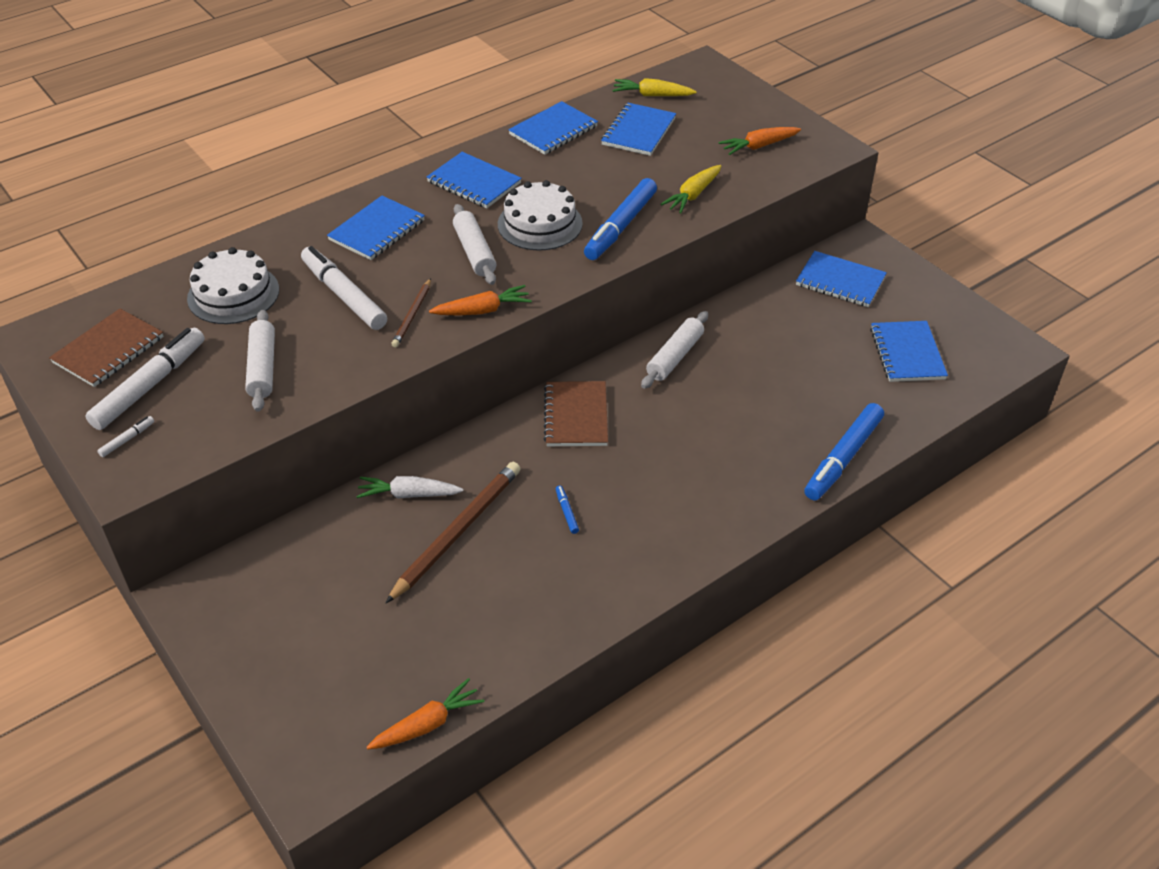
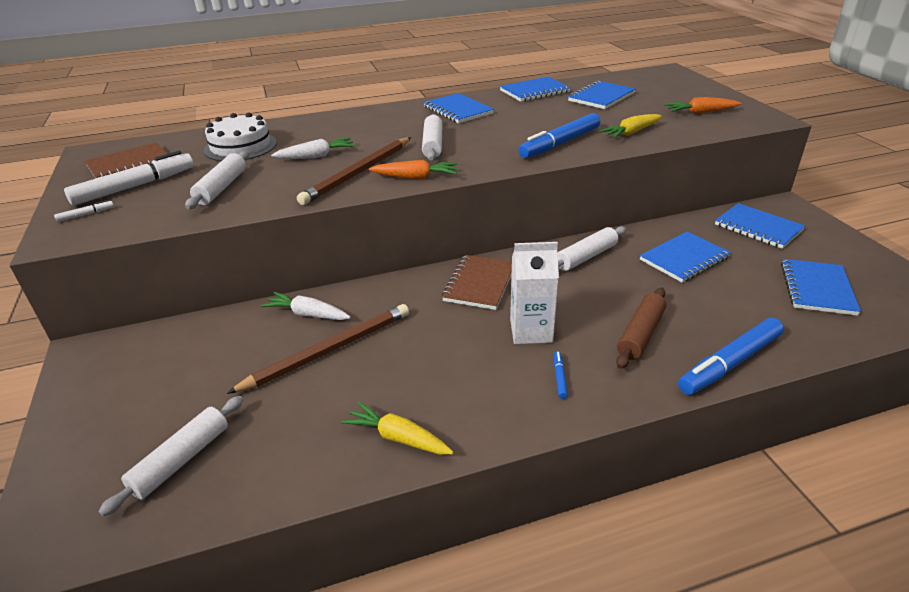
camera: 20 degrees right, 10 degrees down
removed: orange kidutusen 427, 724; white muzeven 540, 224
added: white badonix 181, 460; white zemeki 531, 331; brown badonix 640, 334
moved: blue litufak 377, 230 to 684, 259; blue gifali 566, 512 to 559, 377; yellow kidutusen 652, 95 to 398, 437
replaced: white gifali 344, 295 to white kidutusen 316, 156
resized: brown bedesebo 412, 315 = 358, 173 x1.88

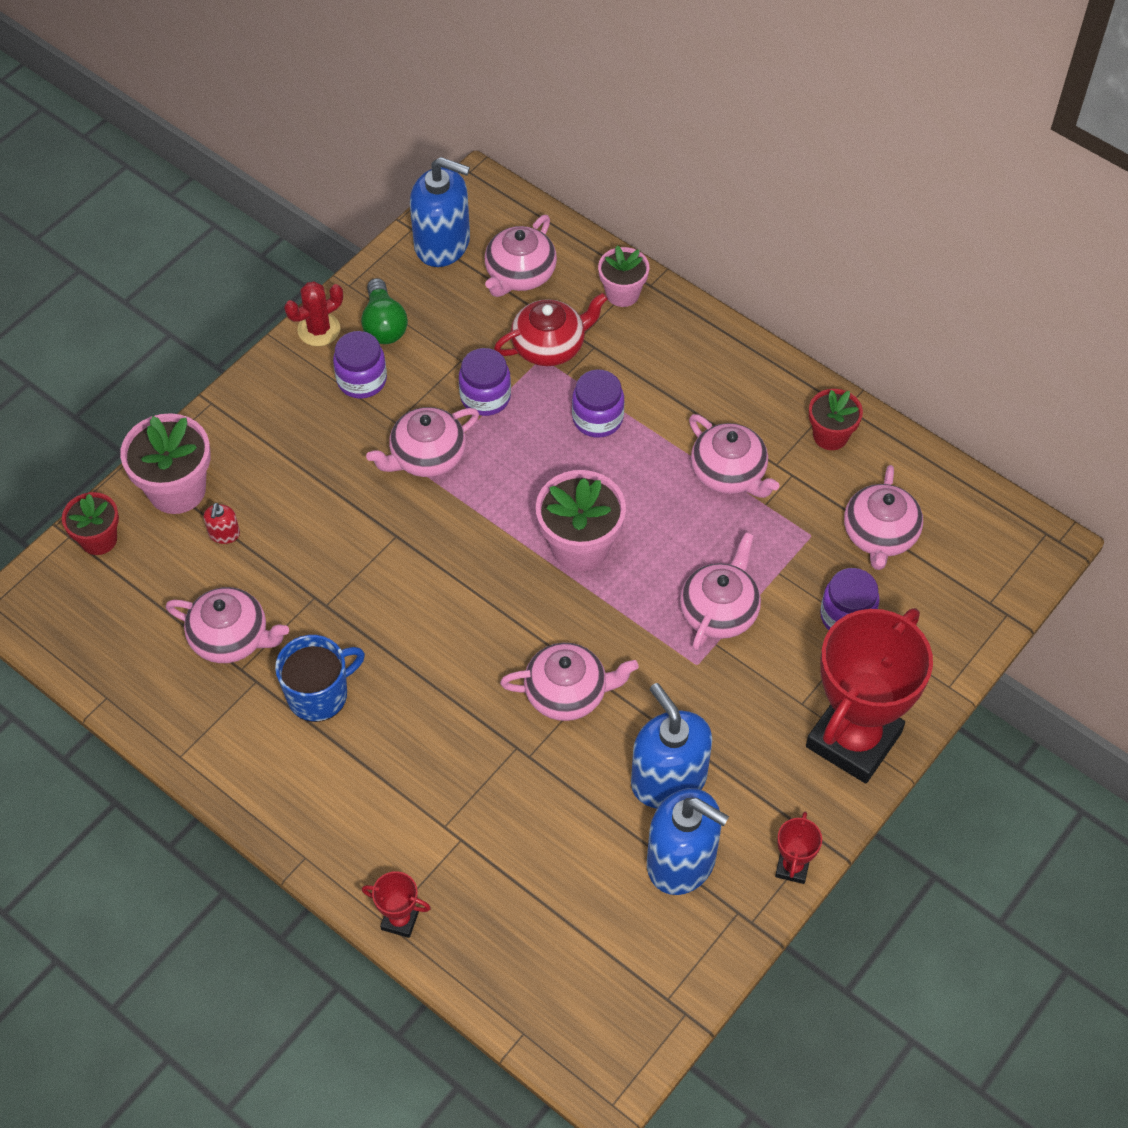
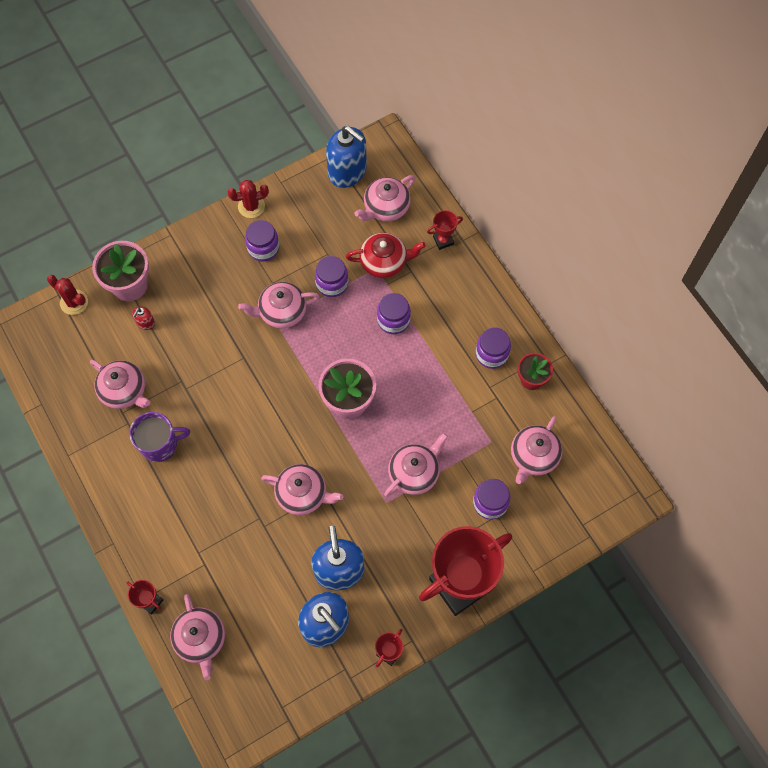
camera: 20 degrees right, 10 degrees up
removed: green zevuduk 384, 324
added: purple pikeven 491, 354
moved: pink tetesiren 729, 473 to 200, 639
replaced: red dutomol 99, 539 to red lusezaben 74, 302; pink dutomol 622, 293 to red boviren 443, 240
recoloured: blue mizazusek 319, 694 to purple mizazusek 160, 444

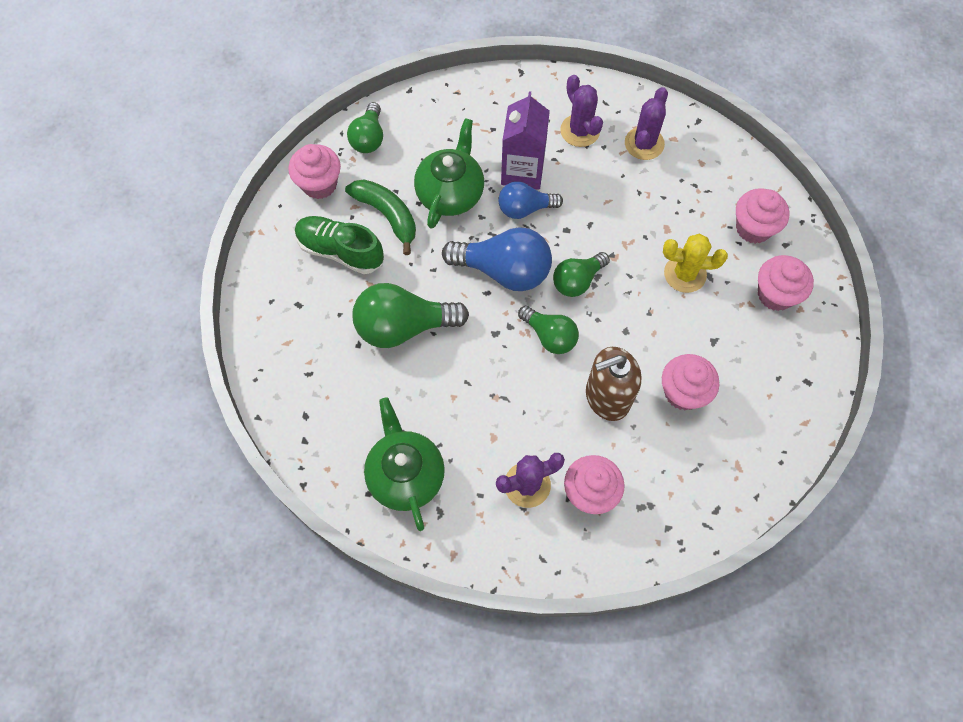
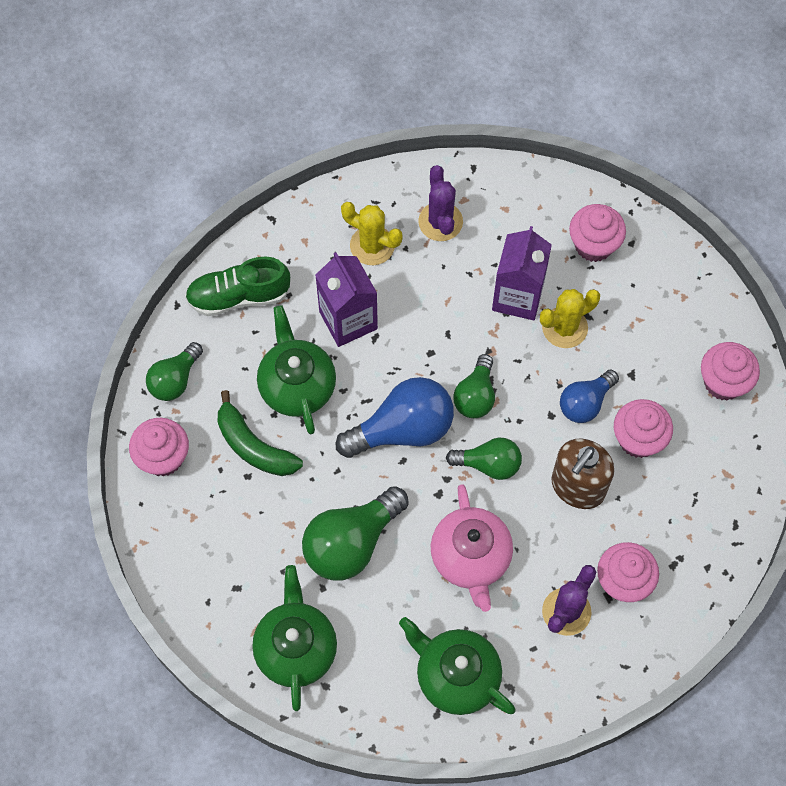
camera: 35 degrees left, 0 degrees up
added: green tetesiren 296, 648; pink tetesiren 471, 558; purple zemeki 518, 296
moved: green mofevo 340, 251 to 239, 296; blue zevuduk 525, 208 to 585, 403; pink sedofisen 775, 294 to 723, 382
recoloured: purple lusezaben 580, 131 to yellow lusezaben 372, 245
turned: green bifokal 387, 215 = 253, 446 150 degrees counterclockwise; green zevuduk 369, 138 = 175, 380 60 degrees clockwise

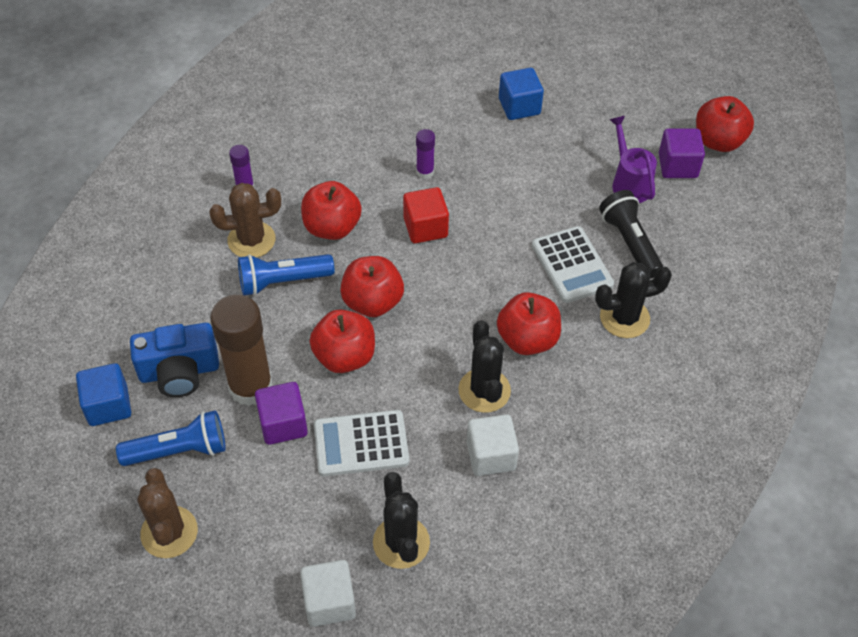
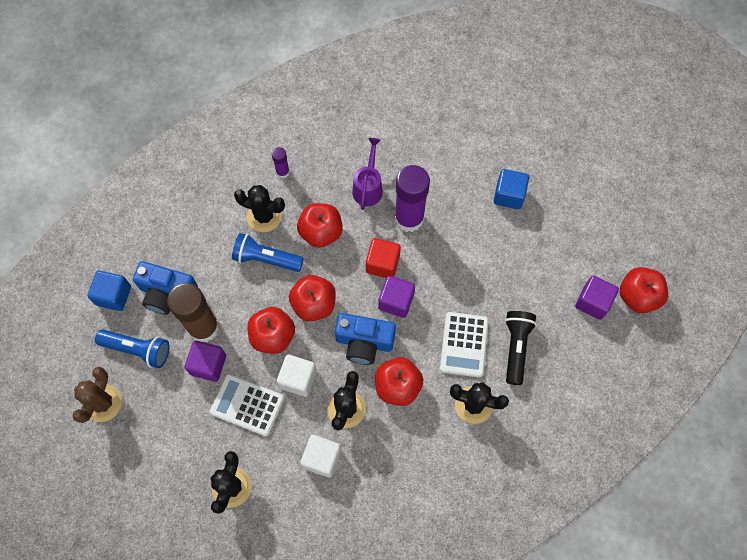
camera: 30 degrees right, 15 degrees up
added: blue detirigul 364, 342; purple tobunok 396, 301
moved: white tobunok 329, 602 to 298, 379; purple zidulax 629, 183 to 368, 187
recoloured: brown lusezaben 251, 240 to black lusezaben 264, 216
resized: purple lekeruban 425, 172 = 409, 218 x2.15

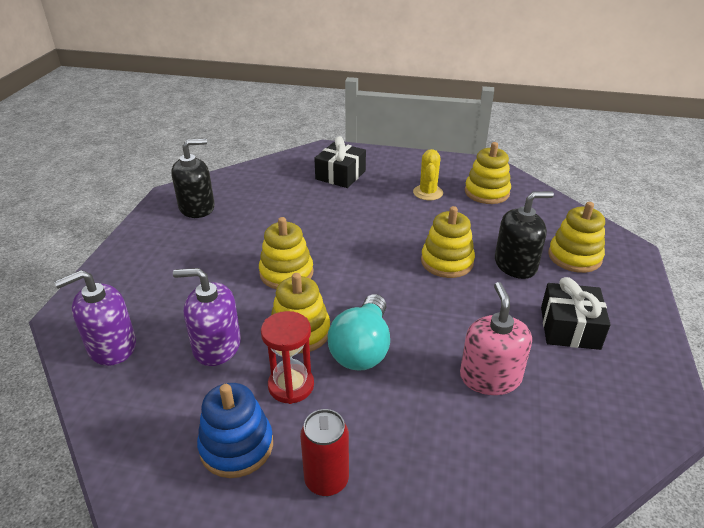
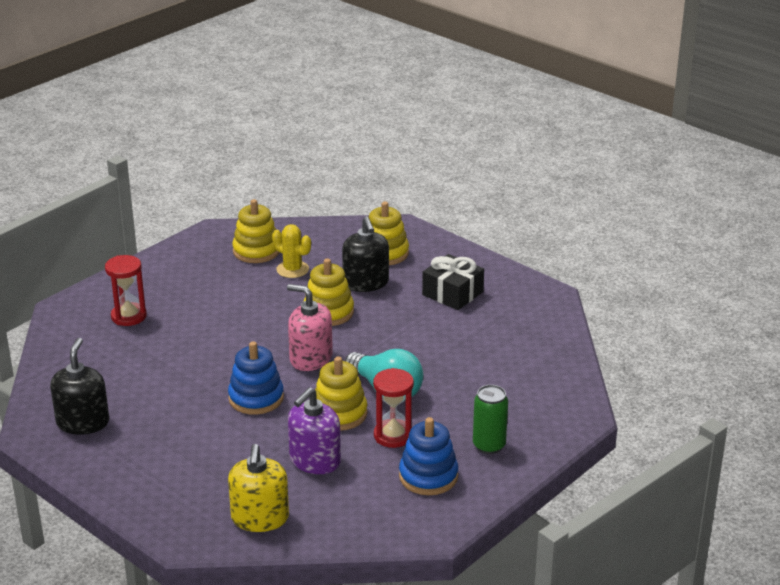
camera: 60 degrees left, 5 degrees down
moved: yellow lusezaben 428, 192 to 292, 269; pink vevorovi 490, 377 to 311, 358
replaced: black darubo 340, 175 to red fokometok 129, 316
recoloured: purple vevorovi 112, 346 to yellow vevorovi 260, 518; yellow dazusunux 286, 273 to blue dazusunux 256, 398; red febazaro 326, 480 to green febazaro 489, 446
turned: black vevorovi 515, 264 = 366, 283 150 degrees clockwise

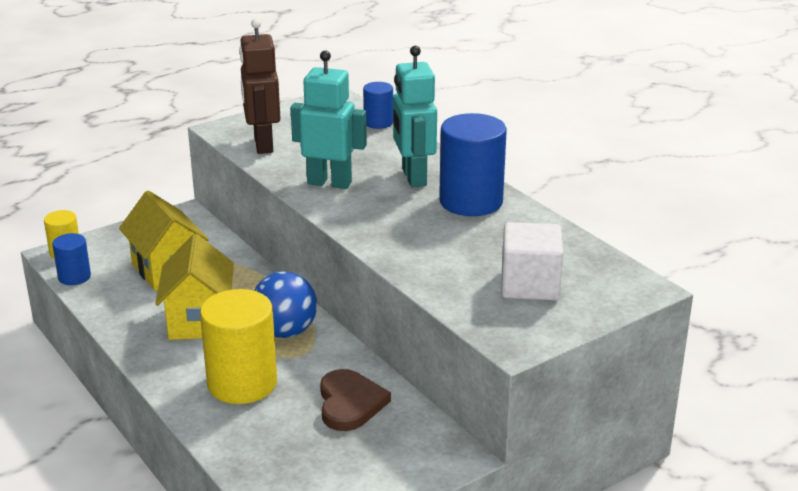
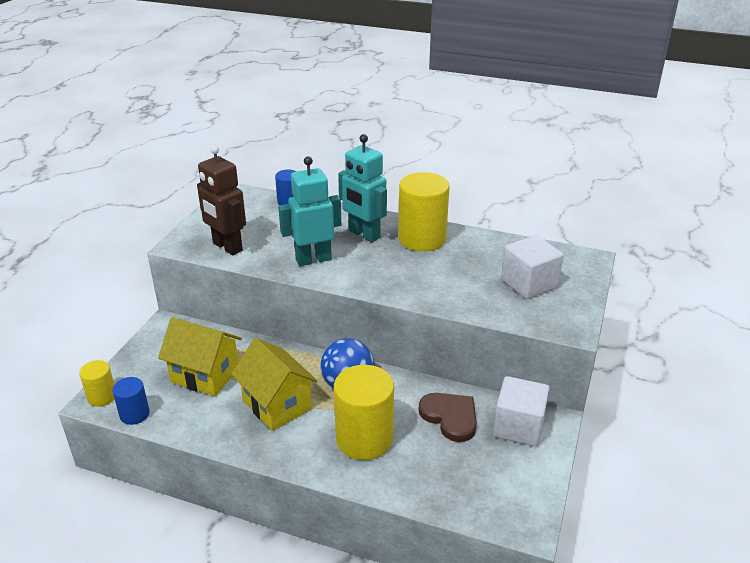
camera: 35 degrees left, 5 degrees up
added: white tobunok 518, 426
recoloured: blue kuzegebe 471, 202 to yellow kuzegebe 422, 239

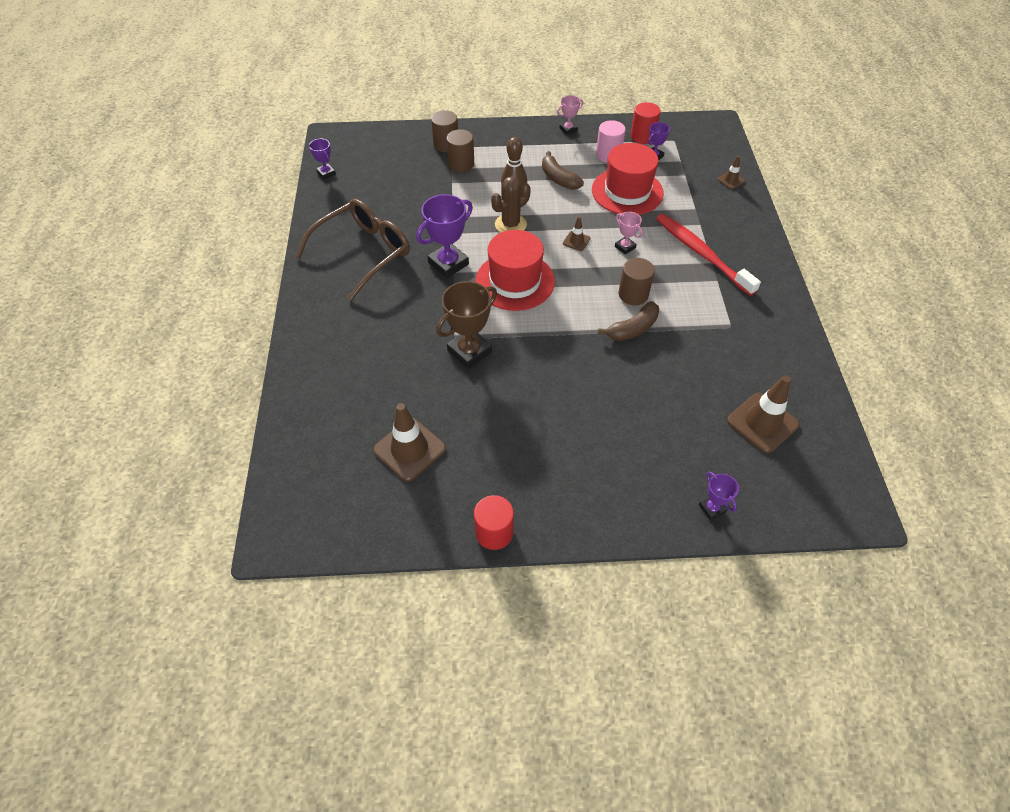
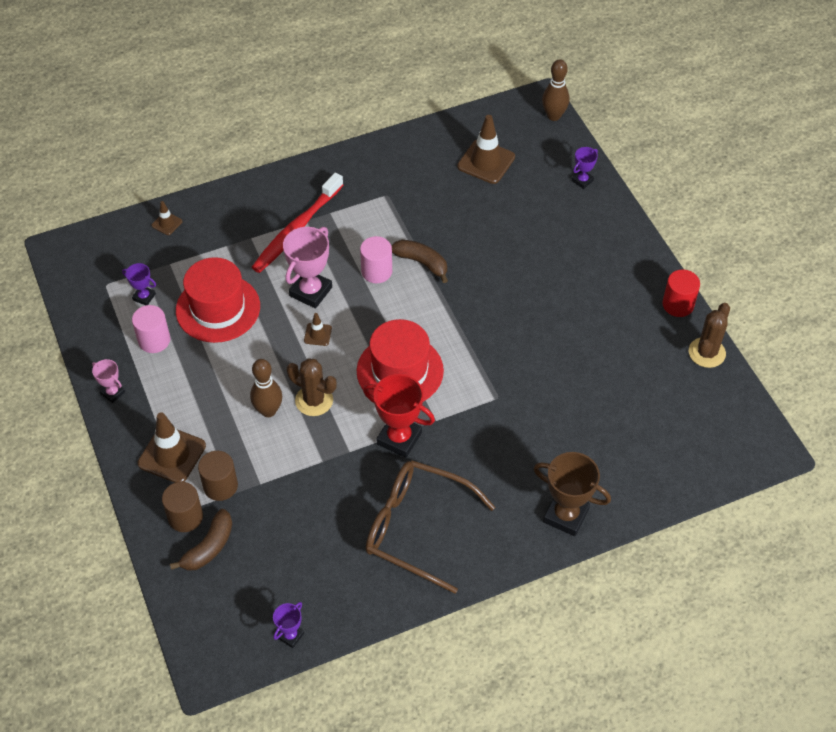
camera: 110 degrees left, 0 degrees up
removed: red kuzegebe 642, 136
added: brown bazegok 553, 116; brown lusezaben 706, 353
moved: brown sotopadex 409, 449 to 172, 454; brown boviren 469, 351 to 566, 515; brown bifokal 559, 179 to 209, 547
recoloured: purple boviren 448, 264 to red boviren 399, 438; brown kuzegebe 633, 294 to pink kuzegebe 376, 271
resized: pink boviren 625, 247 = 311, 291 x1.88

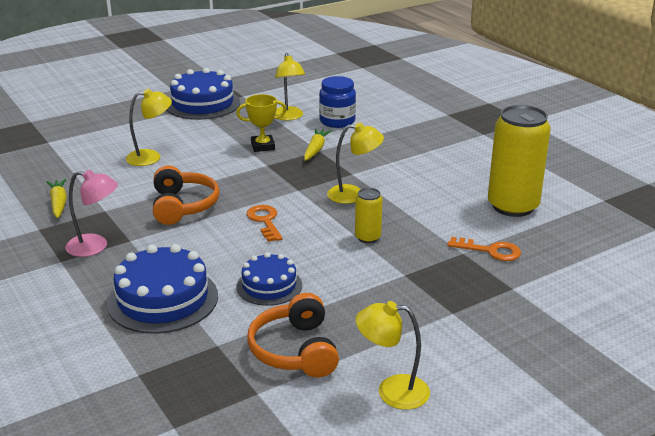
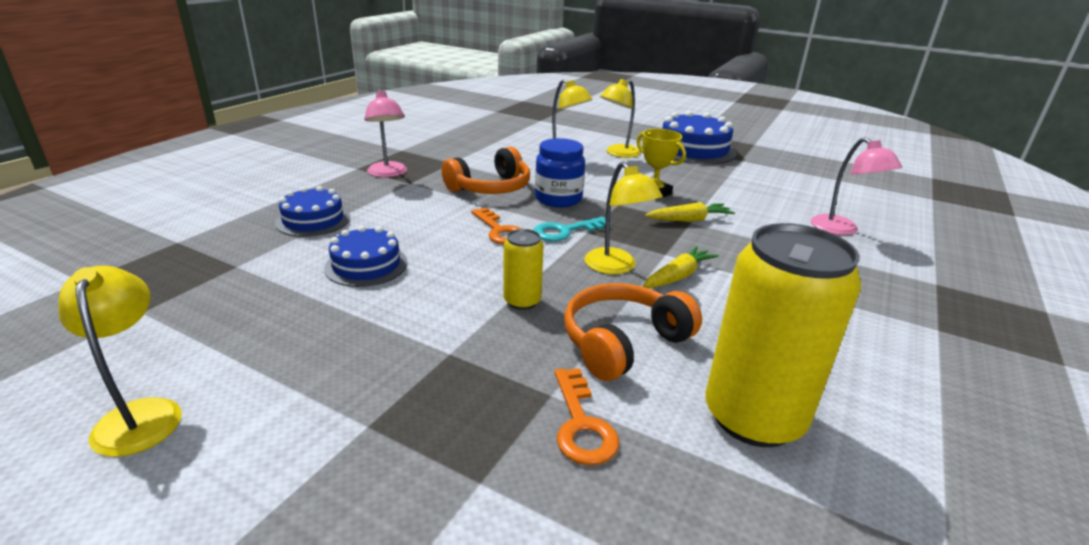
camera: 60 degrees right, 0 degrees up
added: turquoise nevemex 565, 231; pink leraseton 841, 230
moved: yellow kidutusen 58, 203 to 678, 276; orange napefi 295, 350 to 623, 342; yellow leraseton 289, 117 to 618, 153; blue pikeven 337, 121 to 558, 199
turned: orange nevemex 265, 221 = 500, 231 105 degrees clockwise
resized: blue muzeven 163, 299 = 313, 220 x0.61

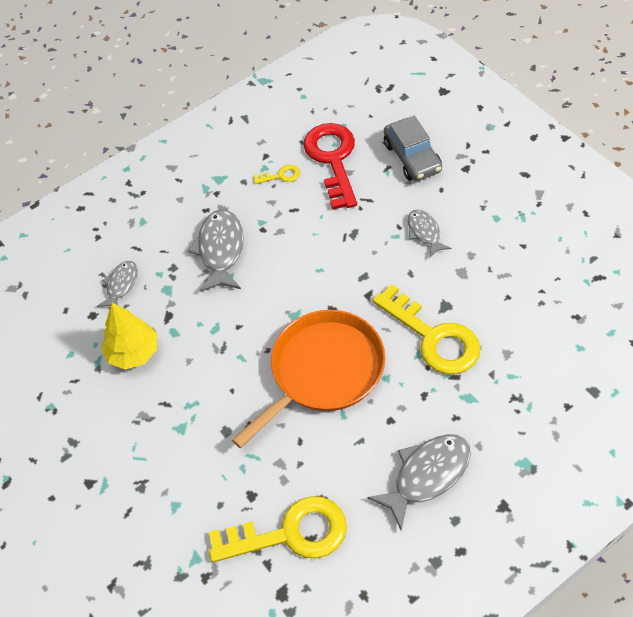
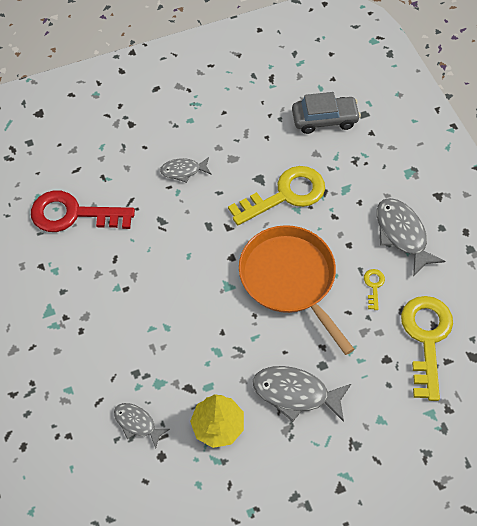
camera: 80 degrees left, 5 degrees up
moved: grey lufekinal 221, 250 to 295, 393; yellow nevemex 281, 176 to 373, 286; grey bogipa 412, 157 to 324, 119

